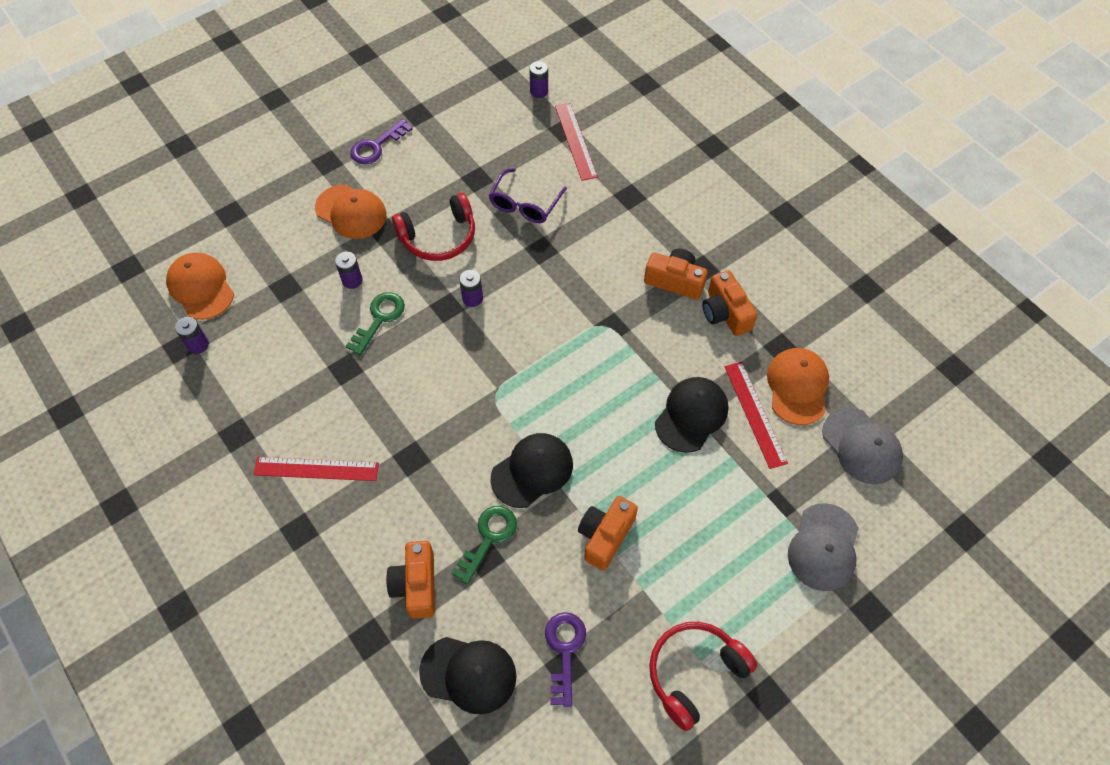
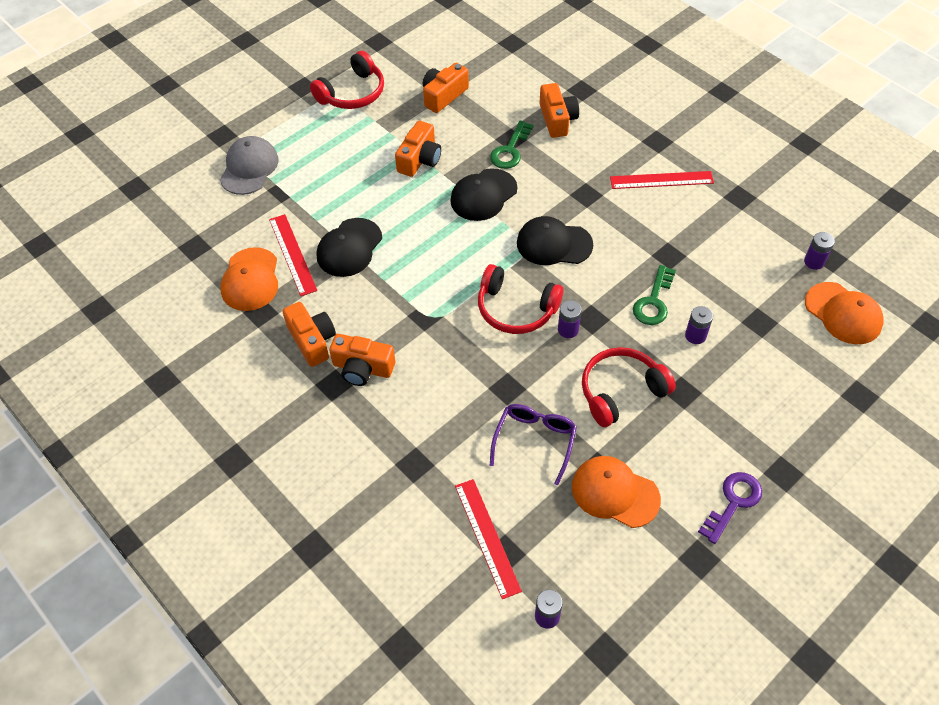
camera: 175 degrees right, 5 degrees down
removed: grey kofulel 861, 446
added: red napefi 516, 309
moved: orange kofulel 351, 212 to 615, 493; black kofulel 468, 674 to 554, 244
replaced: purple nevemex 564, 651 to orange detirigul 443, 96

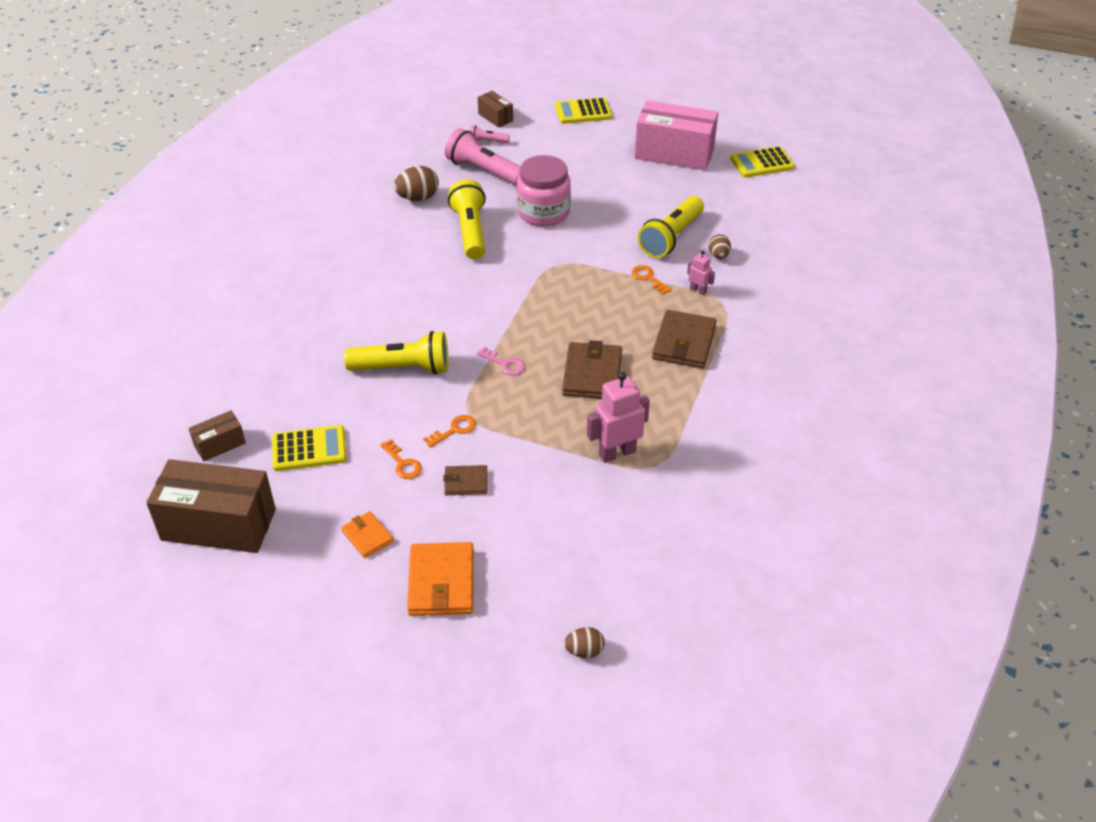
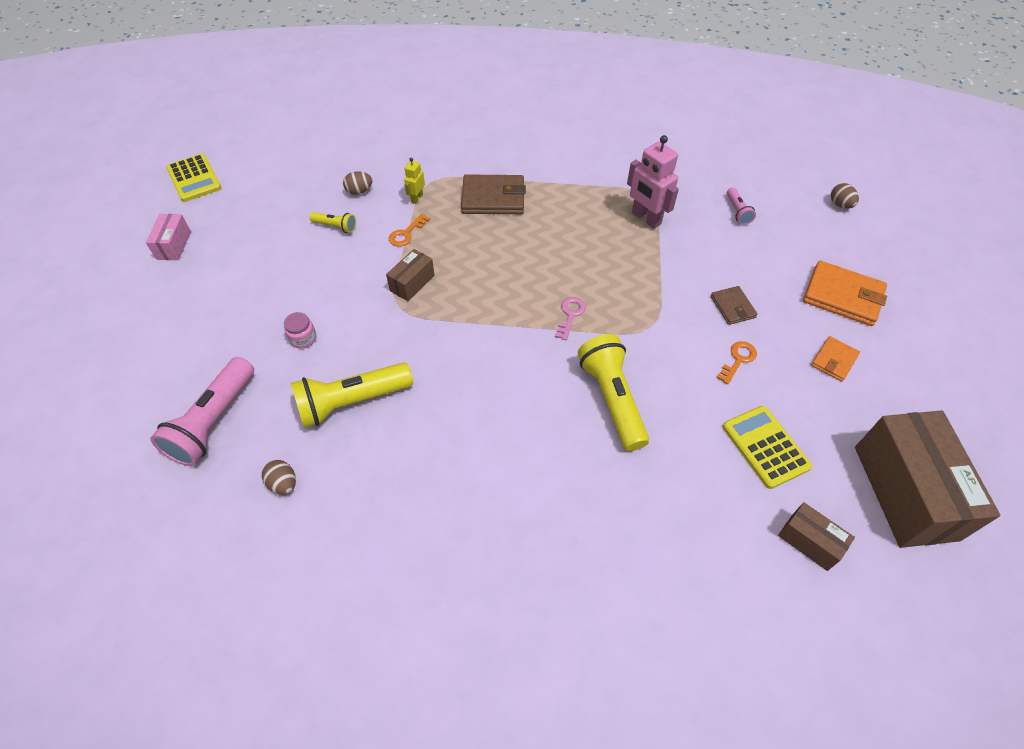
camera: 105 degrees left, 10 degrees up
removed: orange nevemex 454, 430; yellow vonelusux 583, 112; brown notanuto 592, 374
moved: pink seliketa 487, 142 to 737, 211; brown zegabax 495, 117 to 412, 283
recoloured: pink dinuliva 698, 291 to yellow dinuliva 416, 198
turned: orange notanuto 441, 582 = 842, 296 45 degrees clockwise
resized: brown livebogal 418, 198 = 283, 484 x0.61; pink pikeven 543, 212 = 303, 338 x0.43; pink zegabax 674, 153 = 174, 245 x0.48; yellow seliketa 671, 238 = 335, 226 x0.49

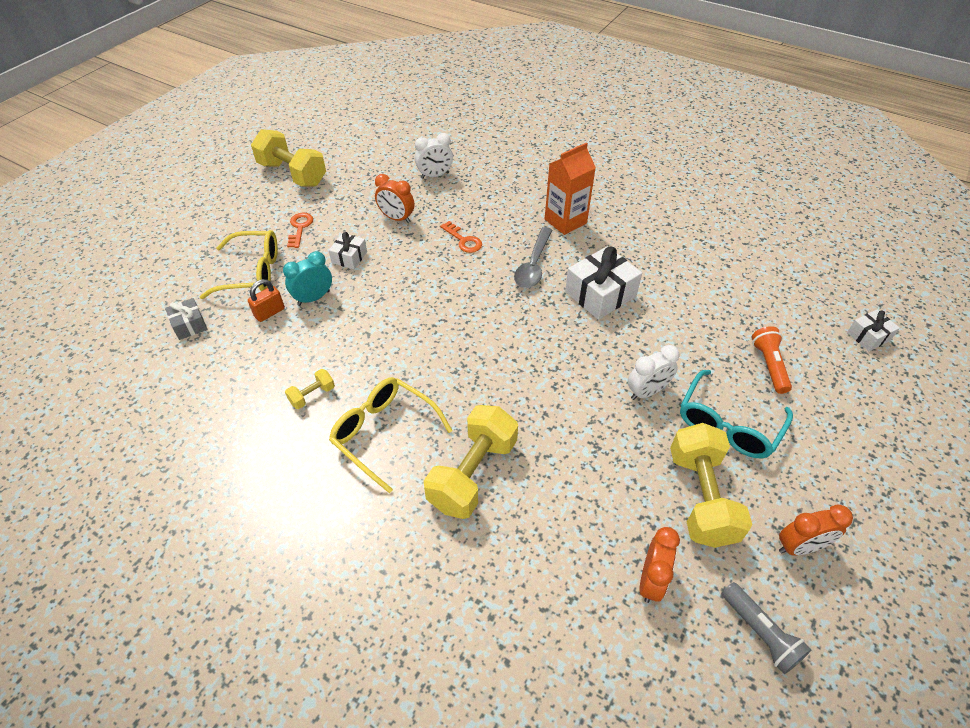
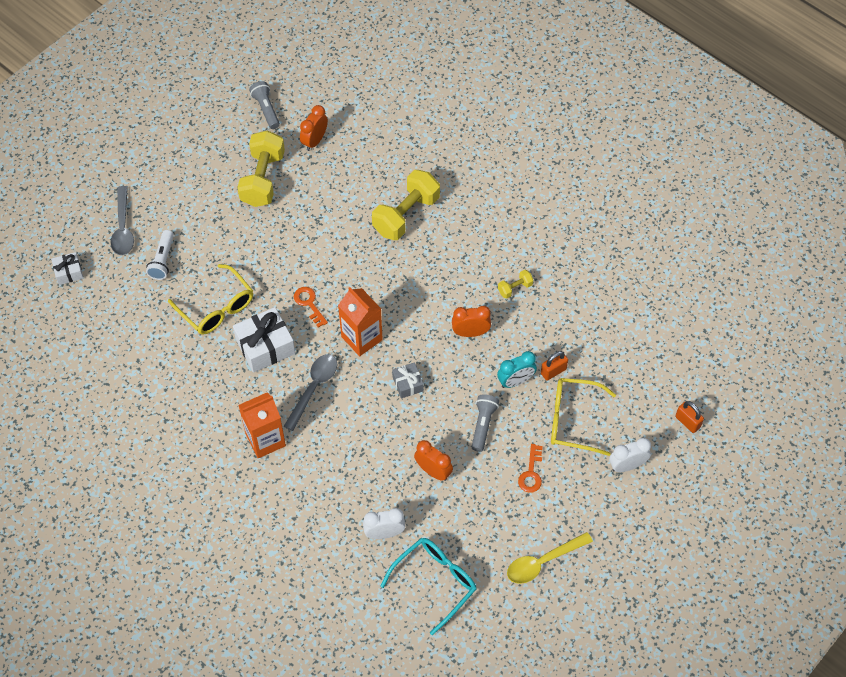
camera: 170 degrees left, 10 degrees up
added: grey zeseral 123, 228; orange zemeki 361, 338; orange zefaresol 687, 422
moved: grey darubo 189, 325 to 407, 384; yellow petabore 384, 433 to 217, 308; orange nevemex 463, 240 to 309, 304; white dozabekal 647, 392 to 627, 465; turquoise petabore 728, 425 to 435, 582; orange dozabekal 799, 547 to 470, 332
replaced: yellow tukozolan 293, 174 to yellow zeseral 542, 562; white darubo 349, 257 to grey seliketa 483, 425
recoloured: orange seliketa 768, 365 to white seliketa 163, 260

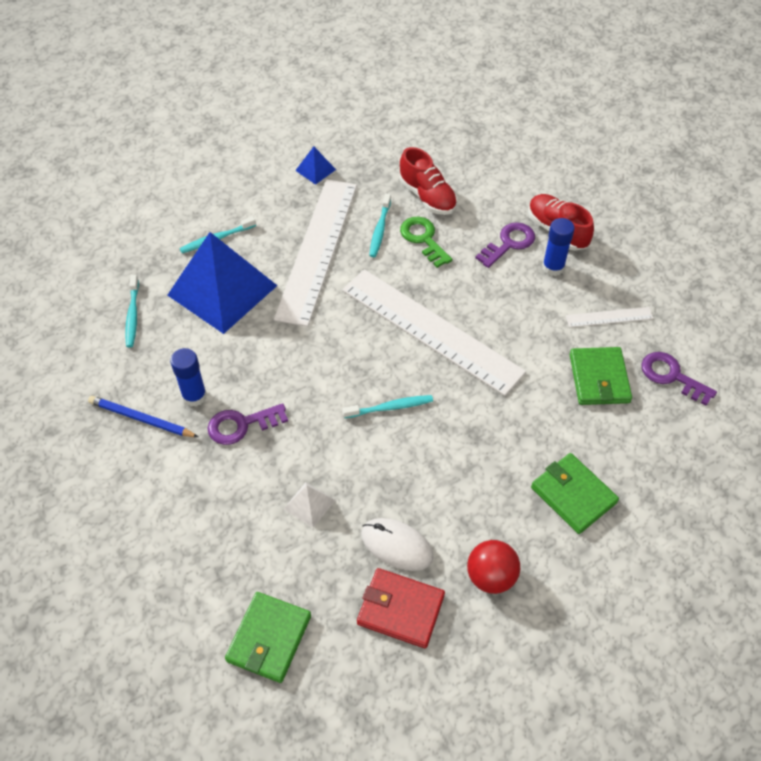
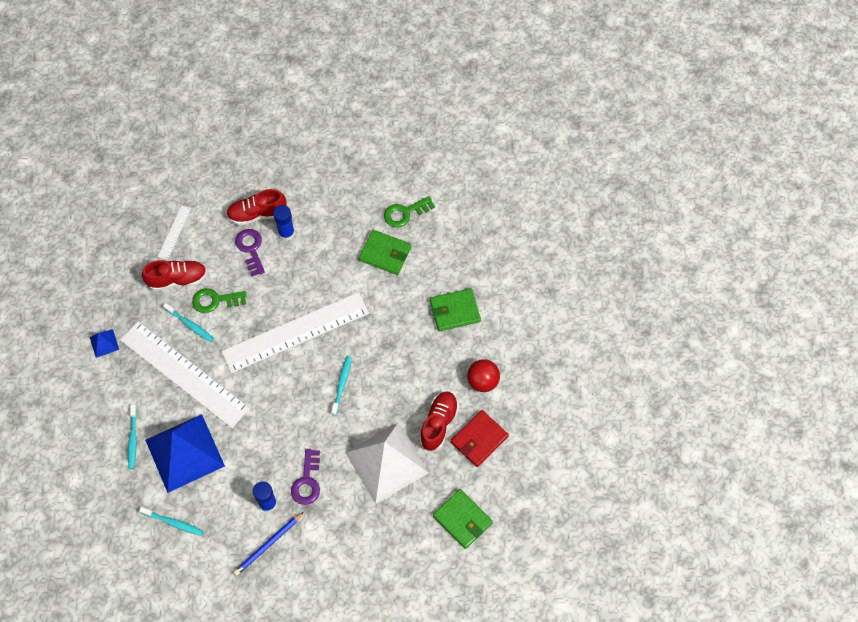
camera: 65 degrees left, 10 degrees up
moved: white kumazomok 609, 317 to 174, 232
replaced: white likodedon 396, 545 to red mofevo 439, 424
recoloured: purple nevemex 671, 376 to green nevemex 405, 213
resized: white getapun 309, 504 = 386, 462 x2.44

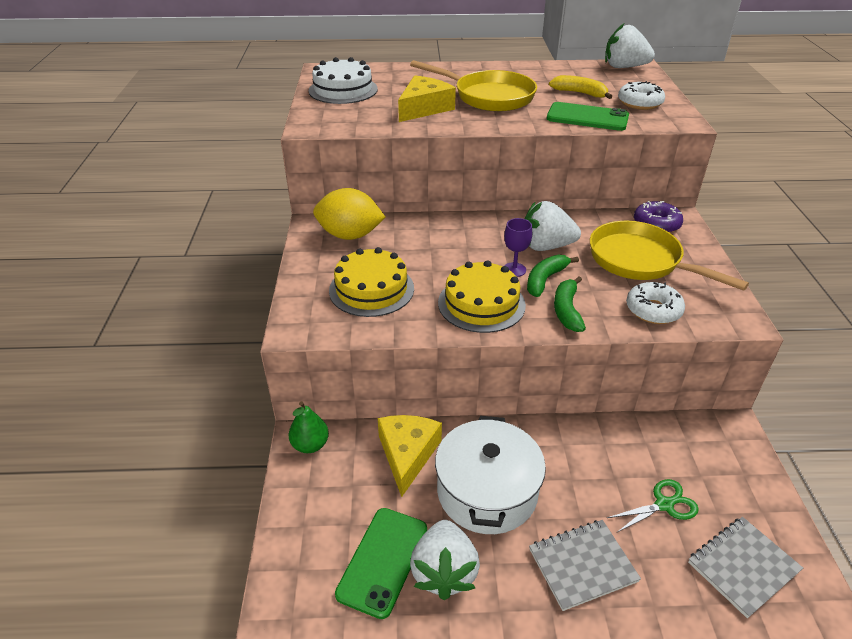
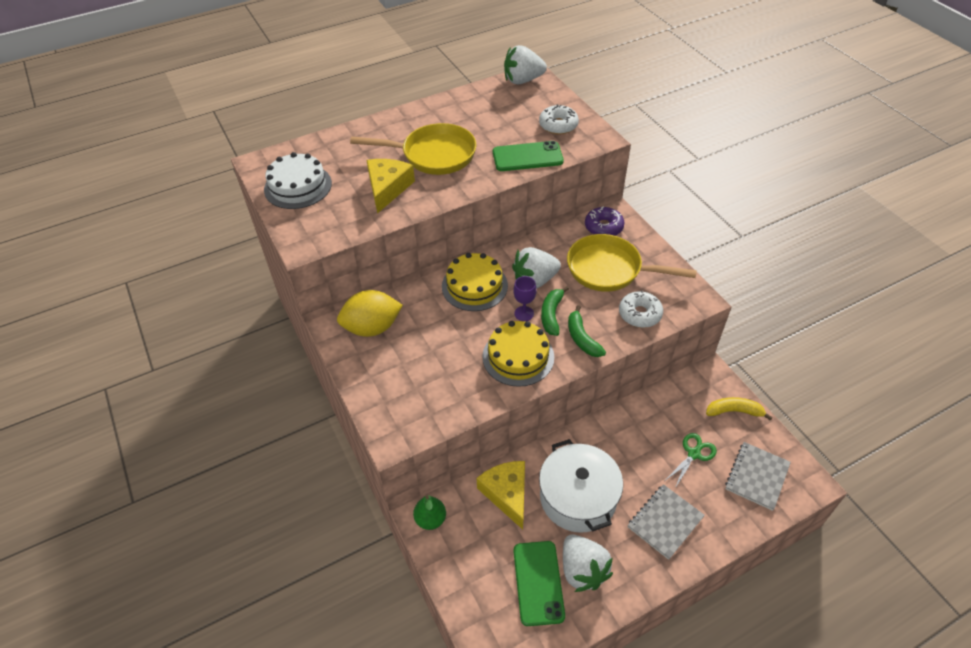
camera: 25 degrees left, 10 degrees up
moved: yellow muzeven 371, 289 to 474, 286; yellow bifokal 580, 93 to 734, 411

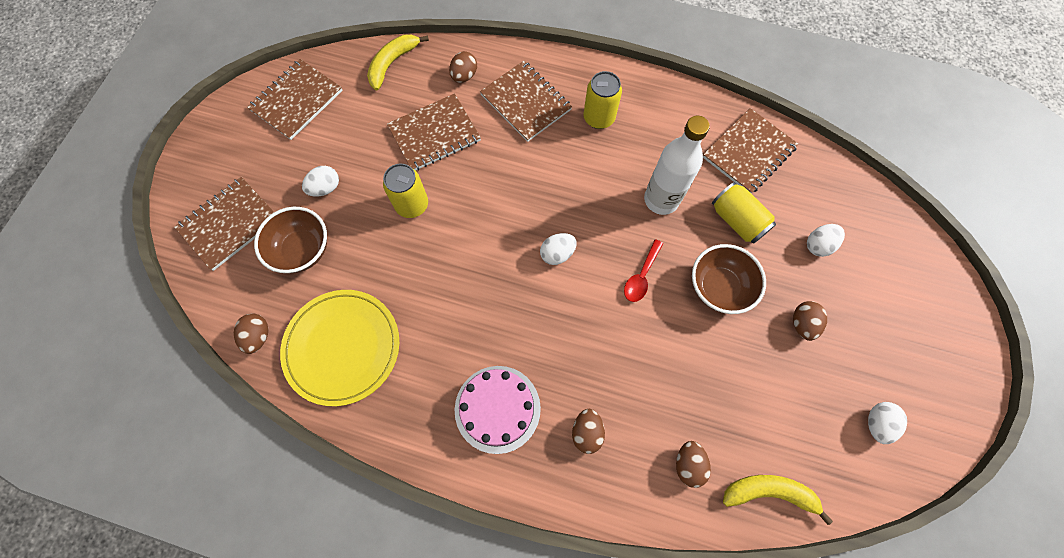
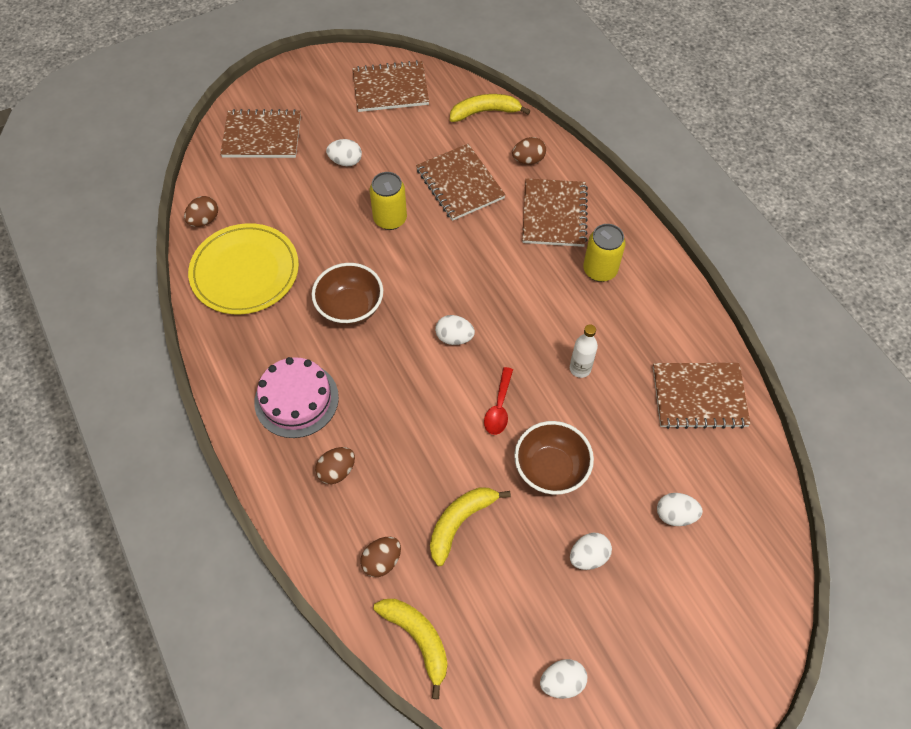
camera: 45 degrees right, 10 degrees down
removed: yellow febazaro 737, 220
added: yellow bifokal 460, 522
moved: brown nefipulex 302, 250 to 350, 308
recoloured: brown livebogal 802, 324 to white livebogal 588, 556
turned: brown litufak 434, 134 = 460, 184 45 degrees clockwise; red zeseral 641, 276 = 499, 408 60 degrees counterclockwise
resized: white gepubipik 661, 200 = 580, 369 x0.56

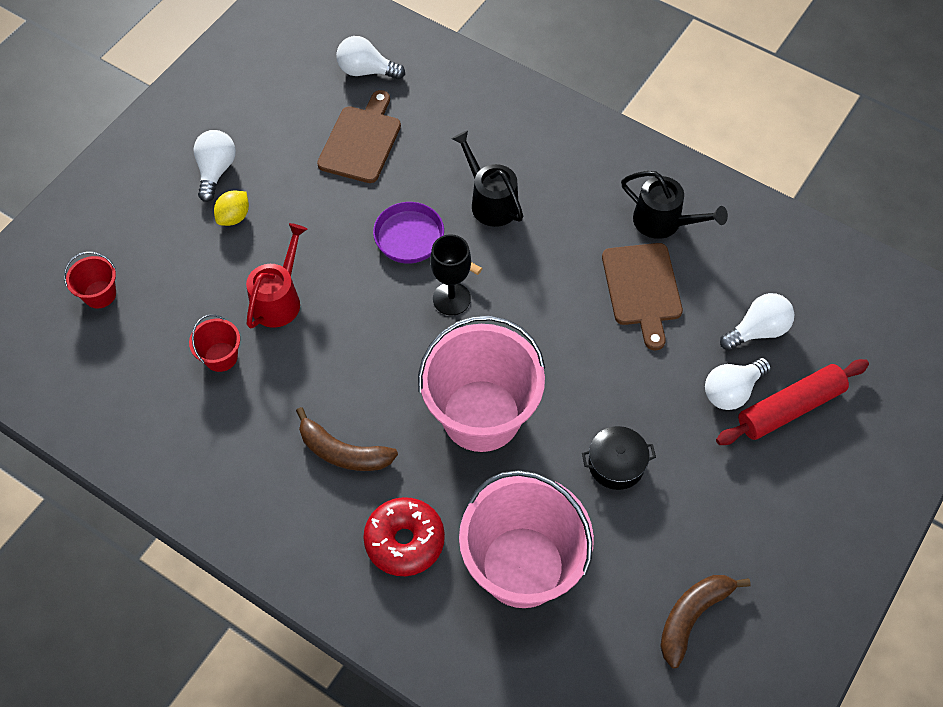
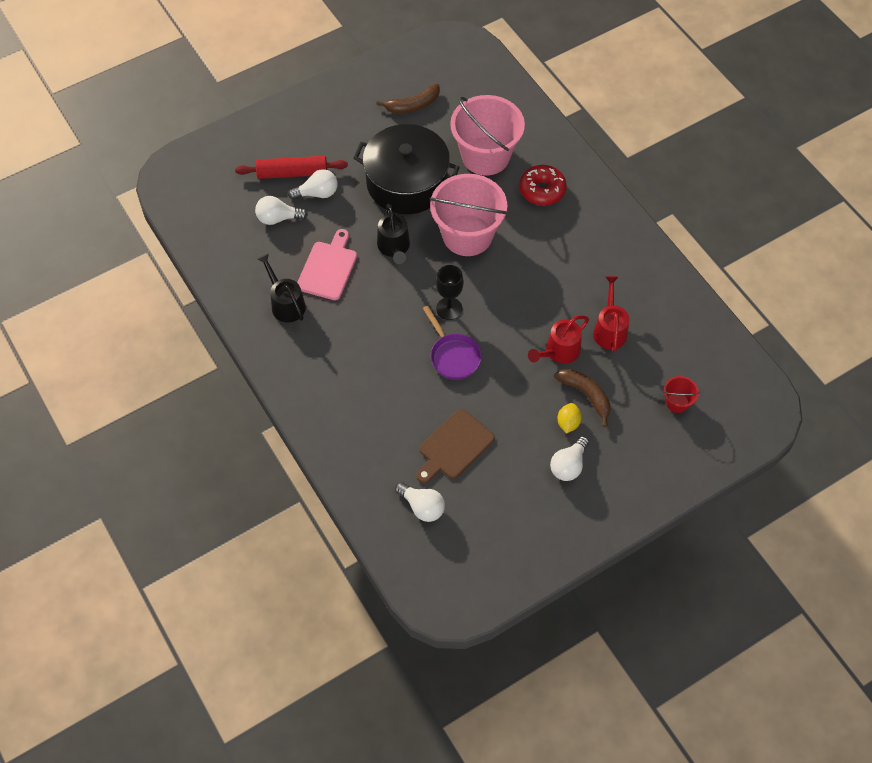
camera: 155 degrees left, 0 degrees up
moved: brown bifokal 343, 452 to 586, 395; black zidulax 490, 201 to 394, 247
replaced: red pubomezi 221, 357 to red zidulax 609, 329
recoloured: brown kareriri 642, 289 to pink kareriri 328, 268
turned: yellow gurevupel 234, 217 = 568, 423 45 degrees counterclockwise
resized: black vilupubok 616, 464 = 406, 183 x2.38

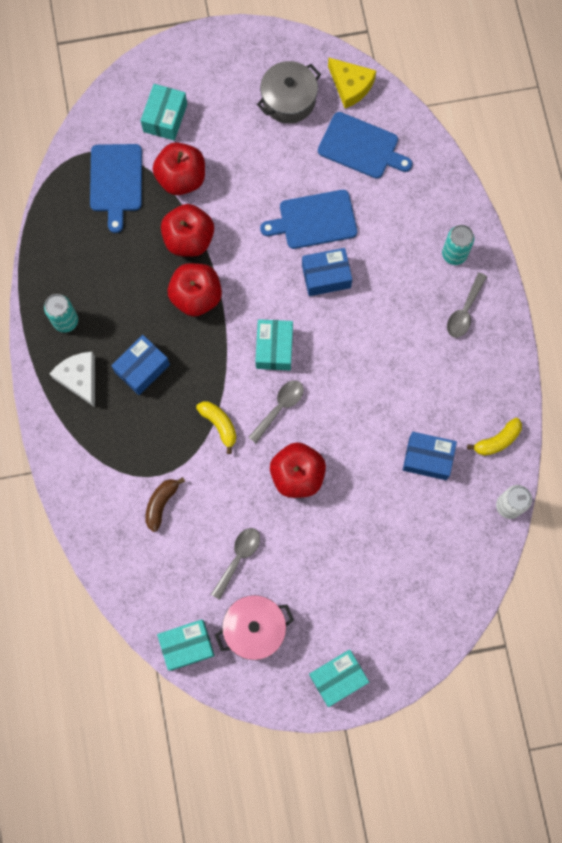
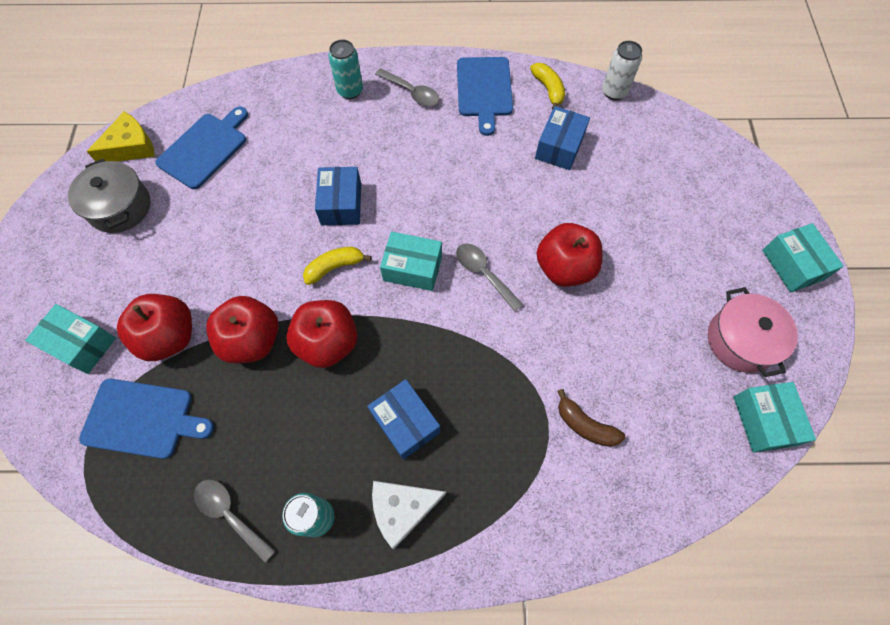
camera: 80 degrees left, 10 degrees down
moved: yellow bifokal 219, 425 to 334, 267; grey zeseral 238, 558 to 230, 514; blue kareriri 314, 220 to 484, 90

